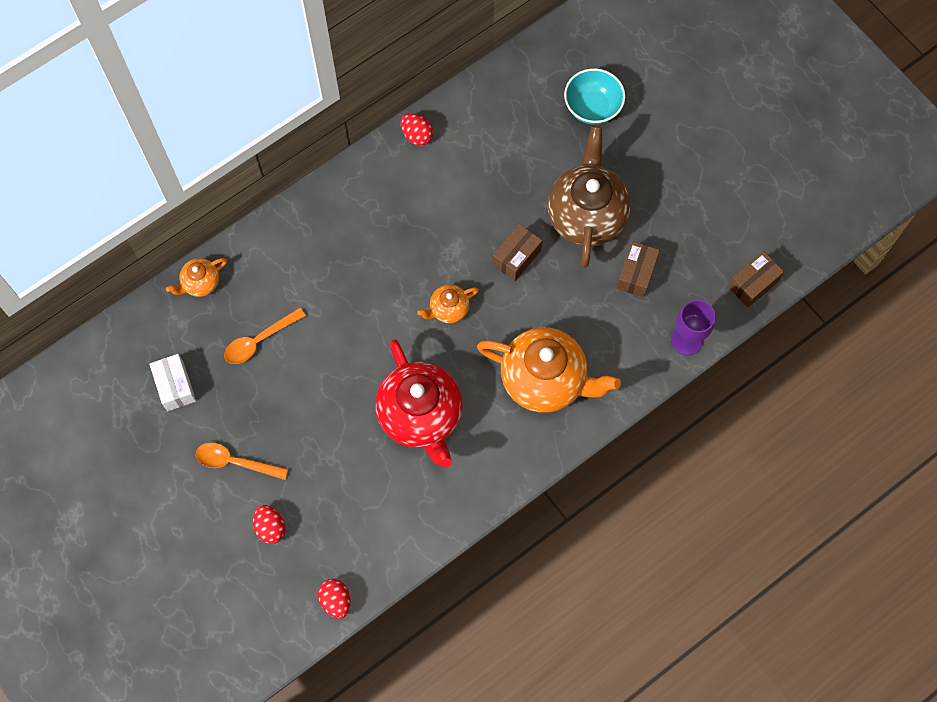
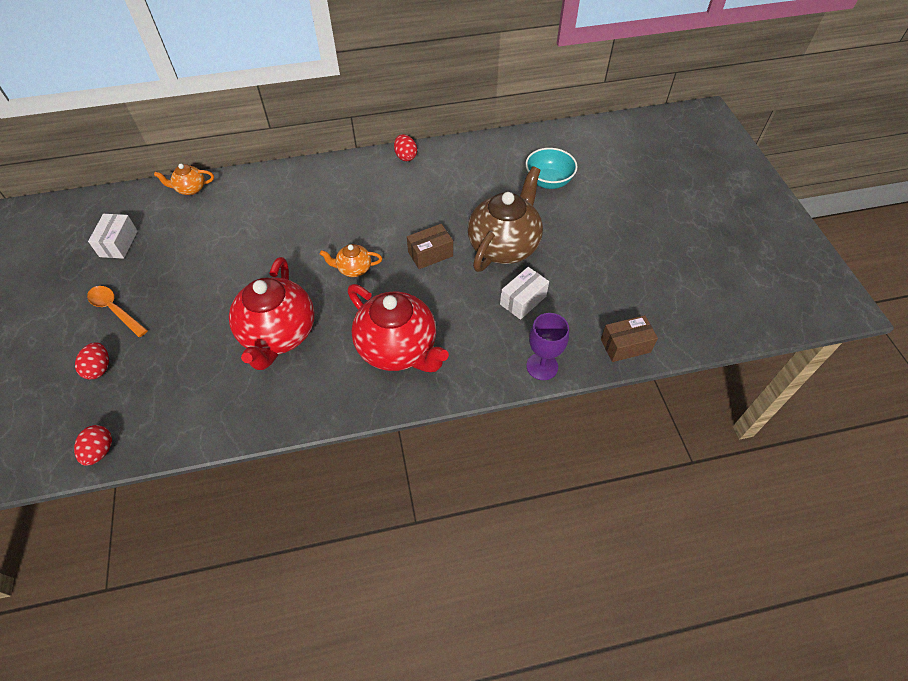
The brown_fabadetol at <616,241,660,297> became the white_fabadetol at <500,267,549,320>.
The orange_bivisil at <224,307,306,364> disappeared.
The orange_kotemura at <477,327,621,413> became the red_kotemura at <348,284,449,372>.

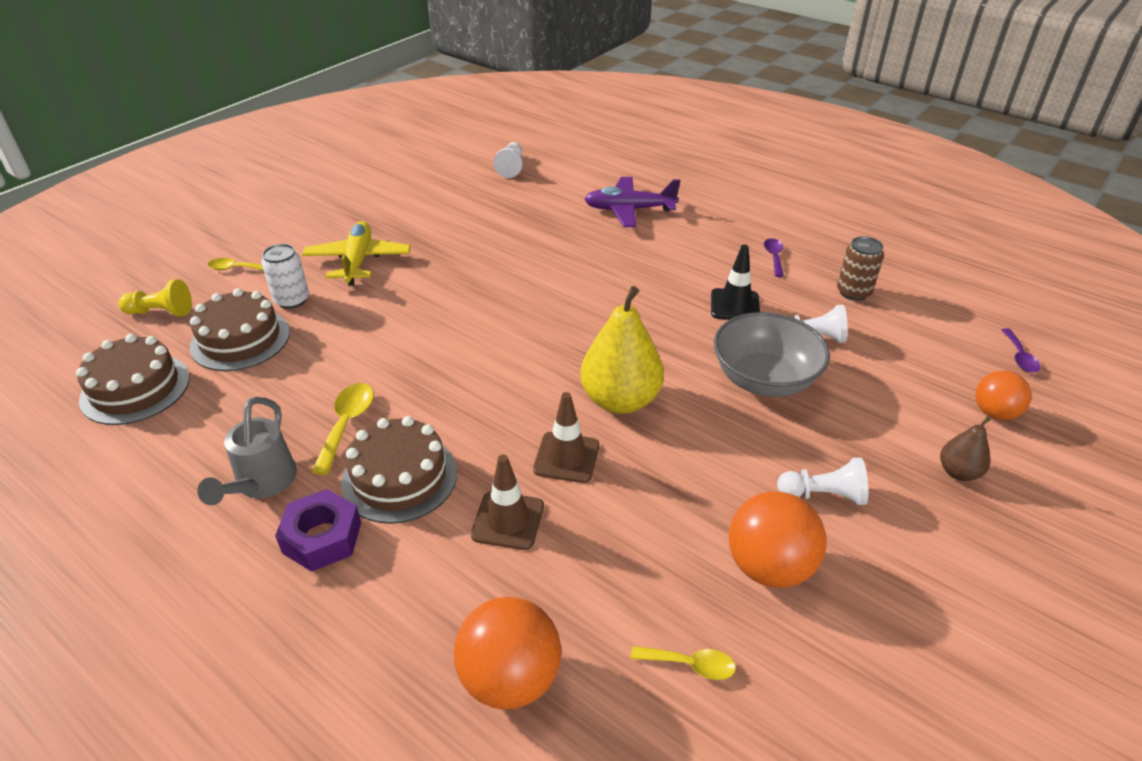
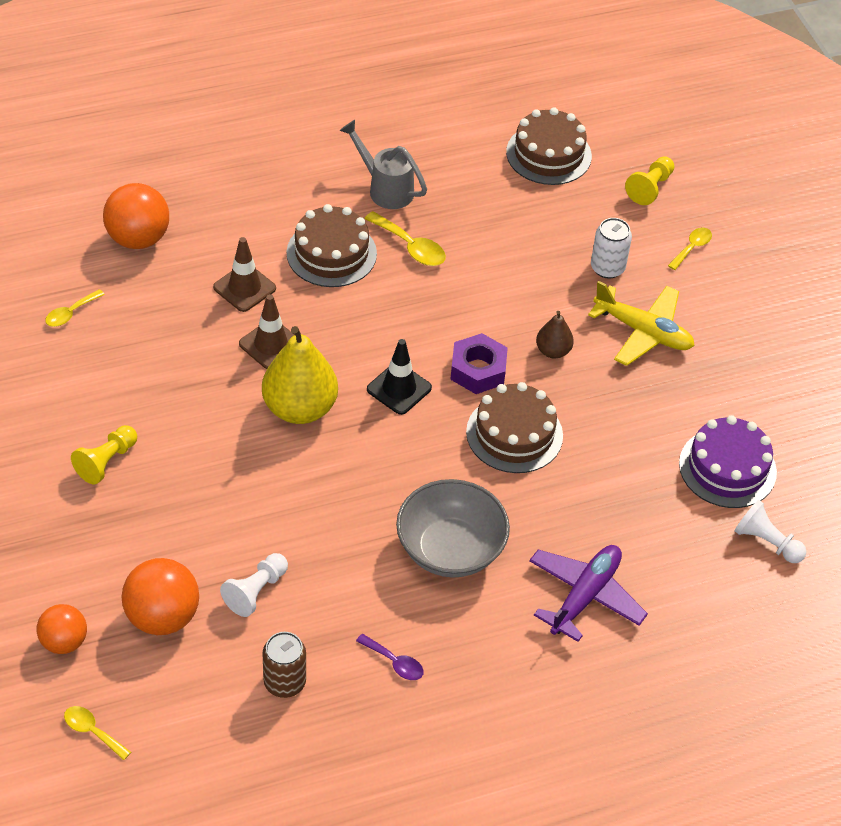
The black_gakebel moved from <711,244,760,320> to <367,339,432,415>.
The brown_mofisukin moved from <190,288,290,371> to <466,382,563,473>.
The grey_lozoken moved from <714,312,830,397> to <396,479,510,578>.
The purple_bivisil at <1001,328,1041,373> became the yellow_bivisil at <64,706,131,760>.
The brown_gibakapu moved from <940,417,991,481> to <536,311,574,358>.
The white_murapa at <777,457,868,505> became the yellow_murapa at <71,425,137,484>.
The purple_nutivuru moved from <275,489,361,572> to <450,333,508,394>.
The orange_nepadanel moved from <729,491,827,588> to <121,558,199,635>.
The purple_mofisukin at <679,415,777,508> appeared.

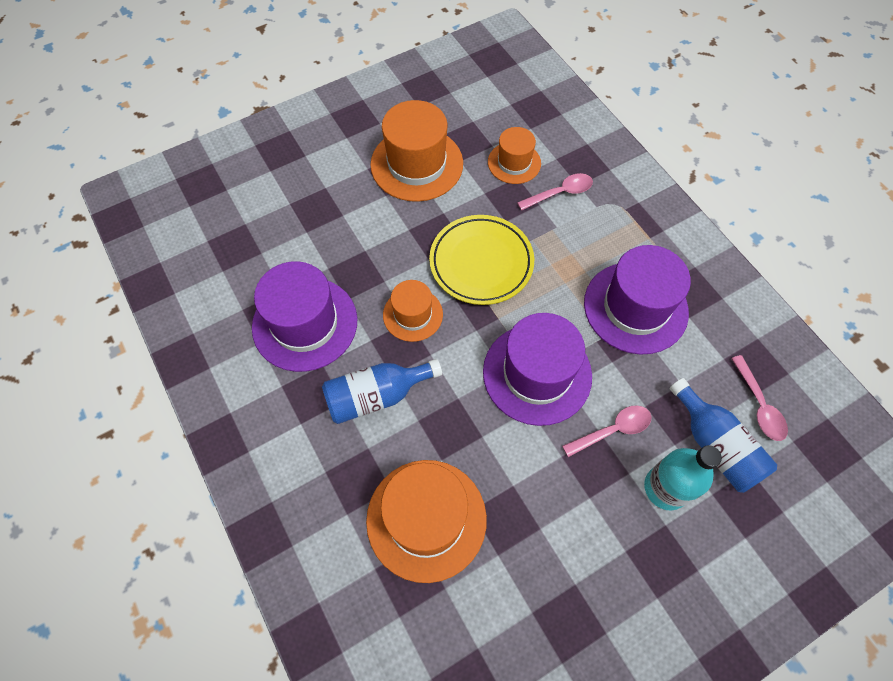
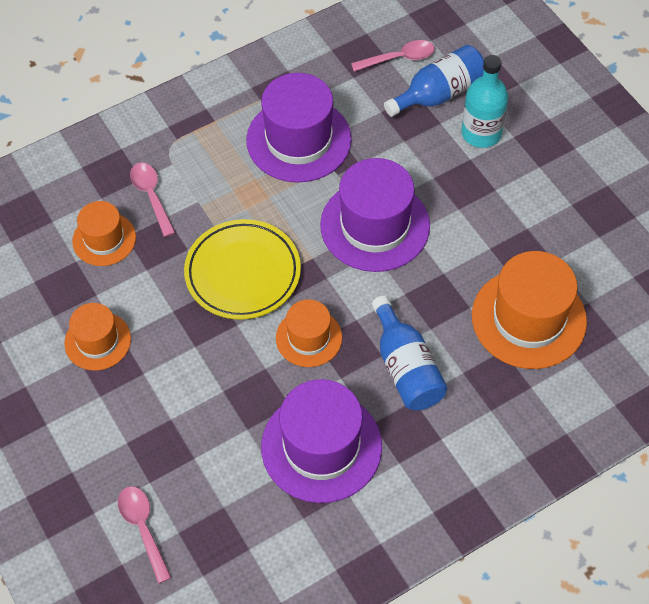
The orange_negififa at <370,100,463,202> changed to 0.58 times the size.
The pink_bivisil moved from <562,406,652,457> to <118,486,171,584>.

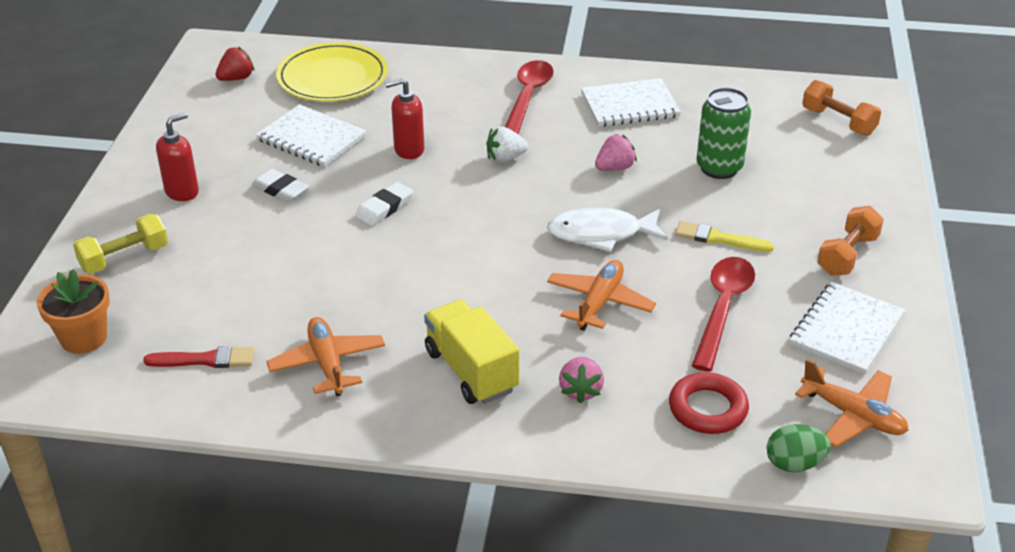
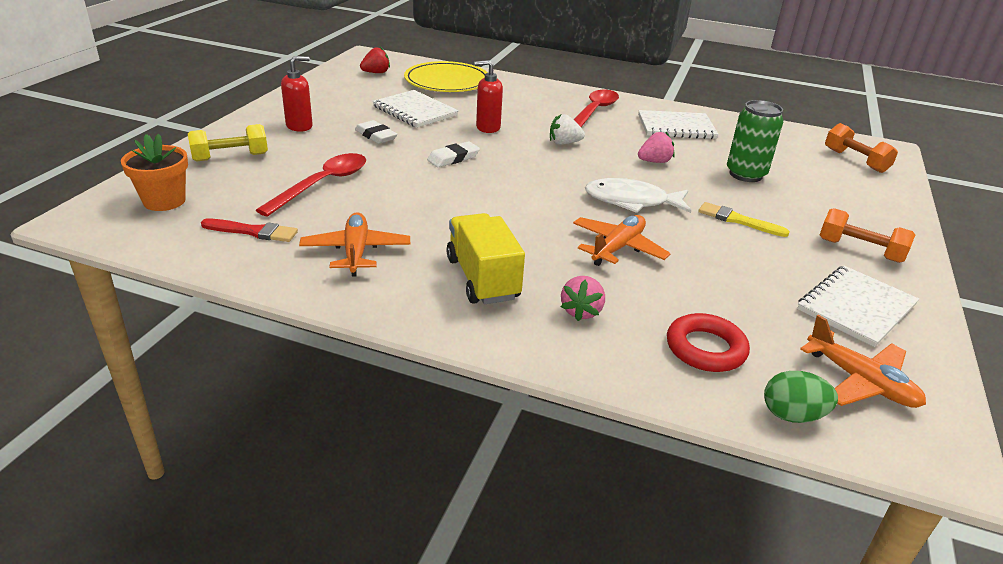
The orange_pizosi at <817,206,884,276> turned 75 degrees clockwise.
The red_bivisil moved from <692,257,755,372> to <256,153,366,217>.

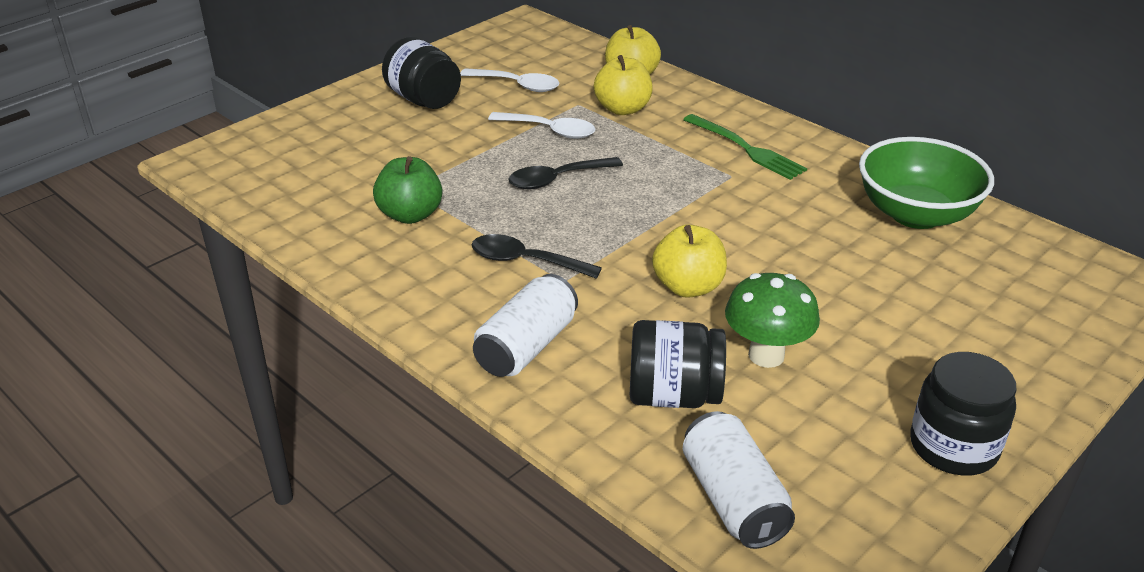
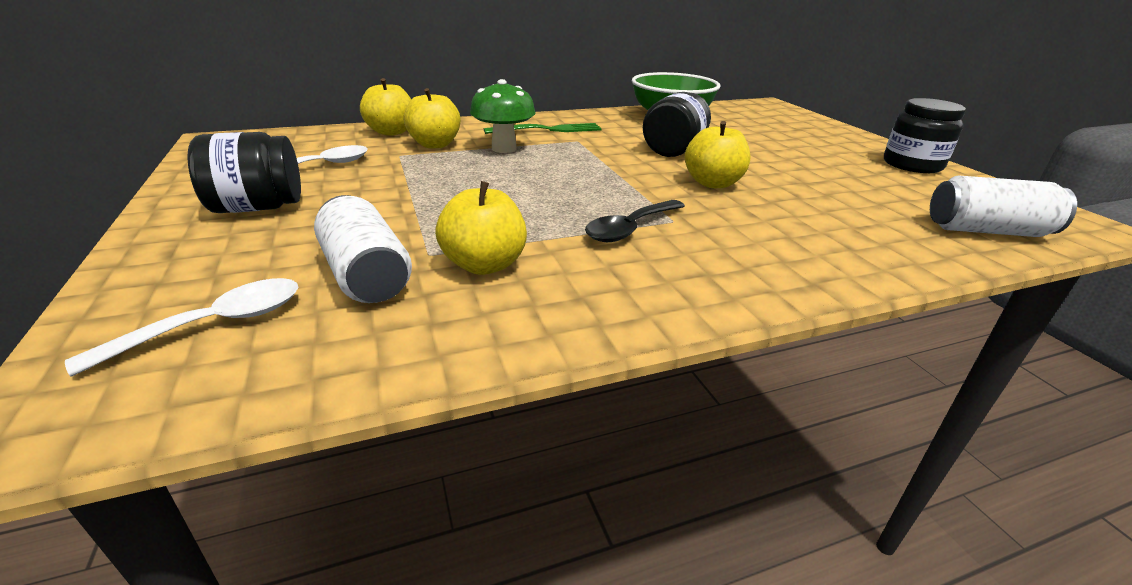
The white_bivisil moved from <488,112,596,139> to <65,278,298,377>.
The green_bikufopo at <373,156,442,224> became the yellow_bikufopo at <435,181,527,275>.
The black_bivisil at <508,157,623,189> disappeared.
The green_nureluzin moved from <725,273,820,368> to <470,79,535,153>.
The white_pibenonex moved from <473,274,578,377> to <314,195,412,303>.
The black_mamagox moved from <630,320,726,408> to <643,92,711,157>.

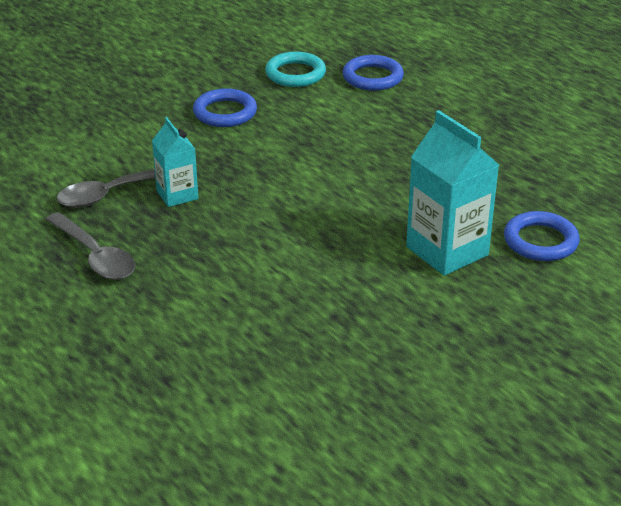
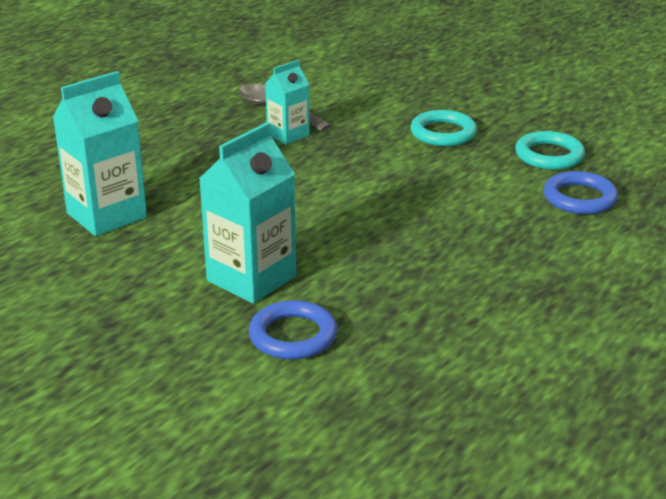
The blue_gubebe at <193,88,257,127> became the turquoise_gubebe at <410,110,477,146>.
The grey_bivisil at <45,212,135,280> disappeared.
The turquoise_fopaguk at <53,71,147,236> appeared.

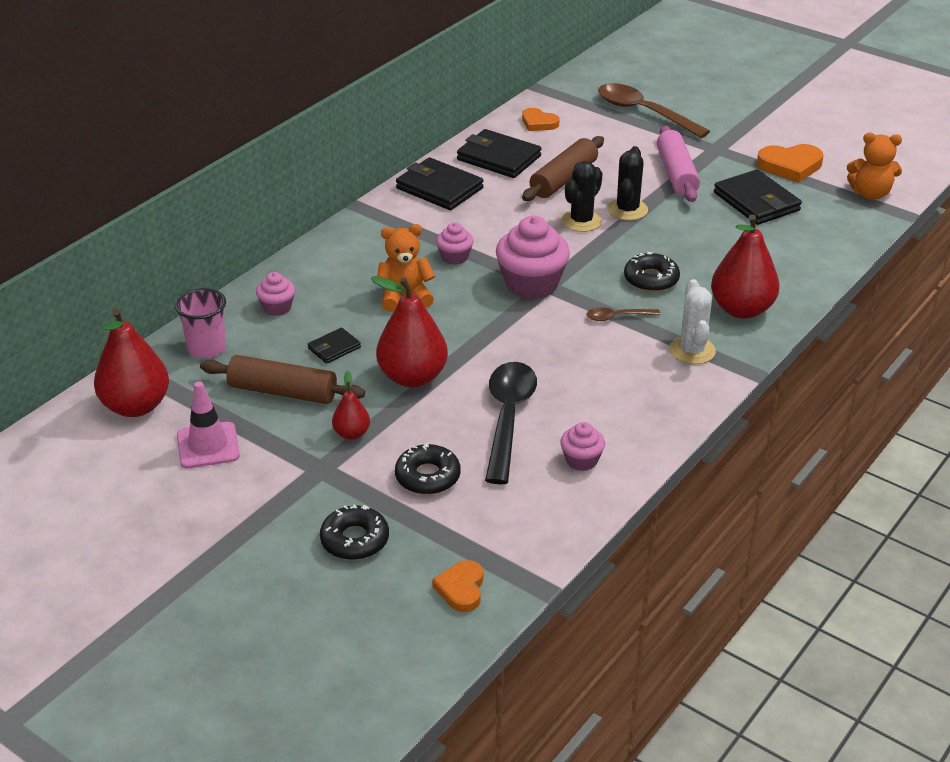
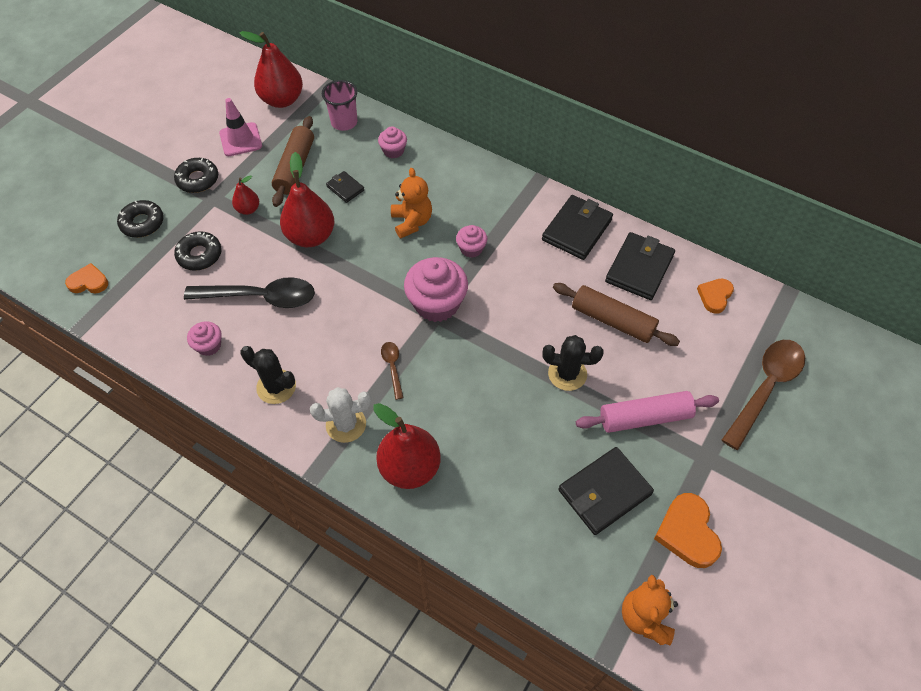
The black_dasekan moved from <561,161,603,232> to <240,346,296,404>.
The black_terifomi moved from <624,252,680,292> to <174,158,218,193>.

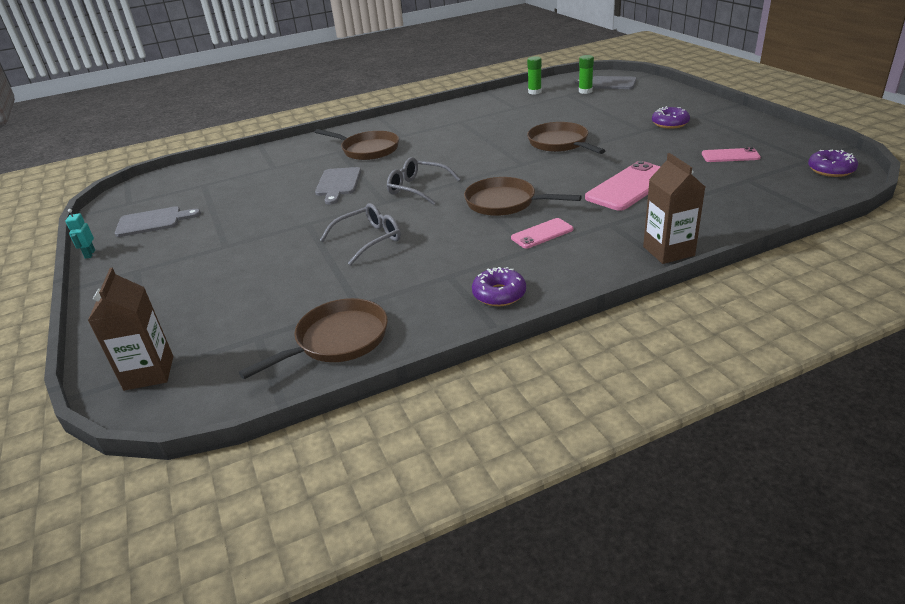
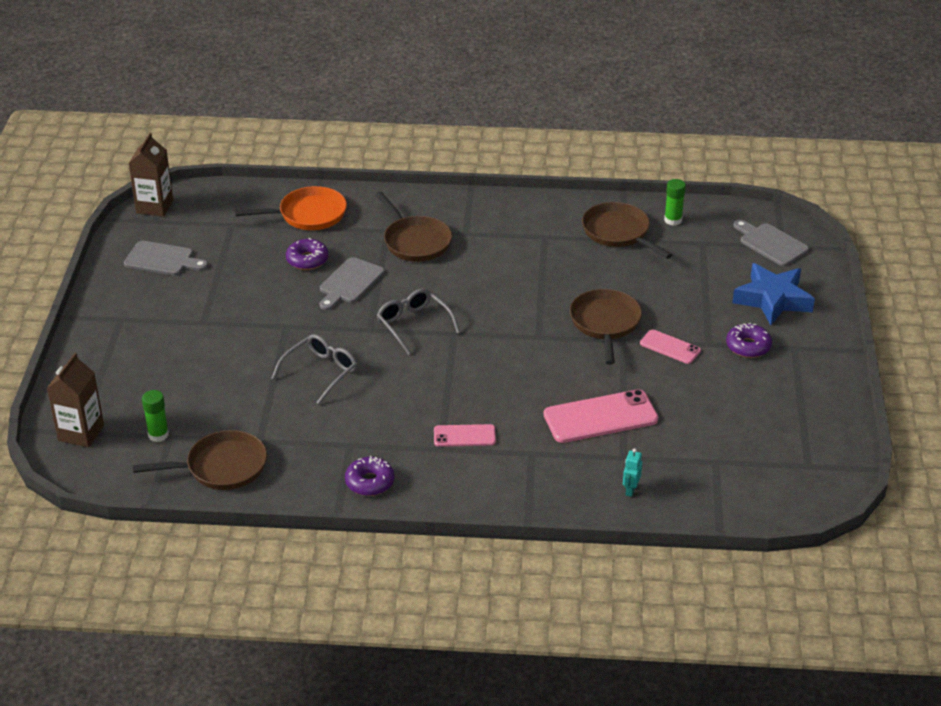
The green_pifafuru moved from <579,55,594,94> to <142,390,169,442>.
The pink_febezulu moved from <702,147,761,162> to <640,330,701,364>.
The purple_terifomi moved from <808,150,858,177> to <286,238,328,270>.
The brown_fopaguk moved from <643,153,705,264> to <128,133,173,217>.
The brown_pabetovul moved from <464,177,582,216> to <582,202,672,259>.
The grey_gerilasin at <320,203,401,265> turned 45 degrees counterclockwise.
The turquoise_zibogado moved from <65,209,95,259> to <623,448,642,497>.
The orange_pabetovul at <235,186,347,230> appeared.
The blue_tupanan at <732,263,815,325> appeared.

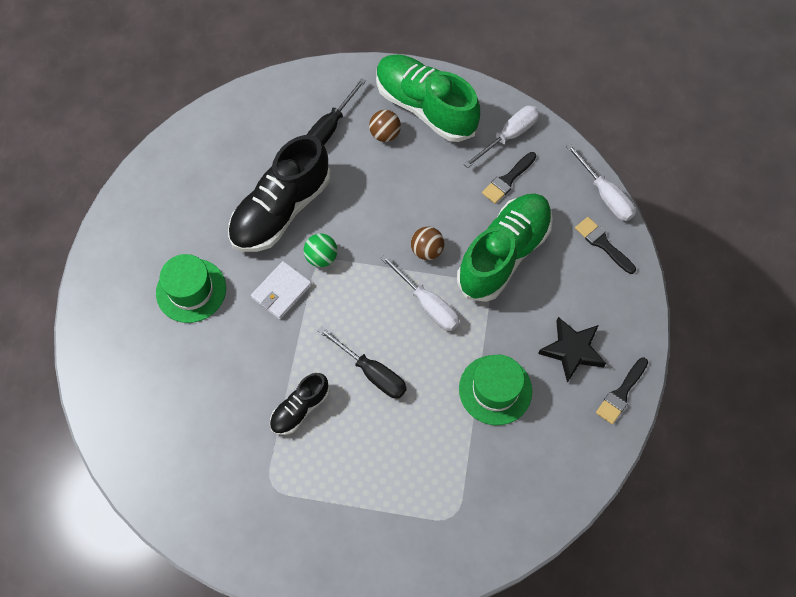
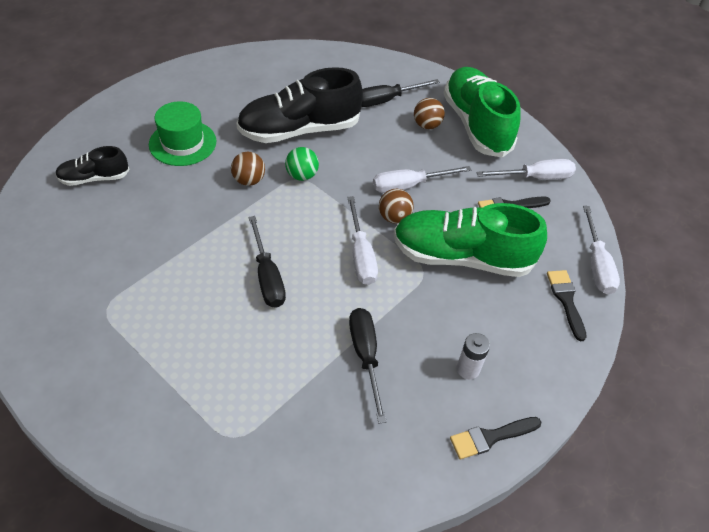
The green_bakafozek at <457,194,553,302> turned 150 degrees counterclockwise.
The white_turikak at <251,261,312,319> was replaced by the brown_nepadanel at <231,152,265,186>.
The black_tupanan at <538,317,606,383> was replaced by the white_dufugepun at <457,333,490,379>.
The green_negififa at <459,355,532,425> was replaced by the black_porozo at <349,308,387,423>.
The black_bakafozek moved from <270,373,330,435> to <55,146,130,186>.
The white_porozo at <373,166,471,193> appeared.

